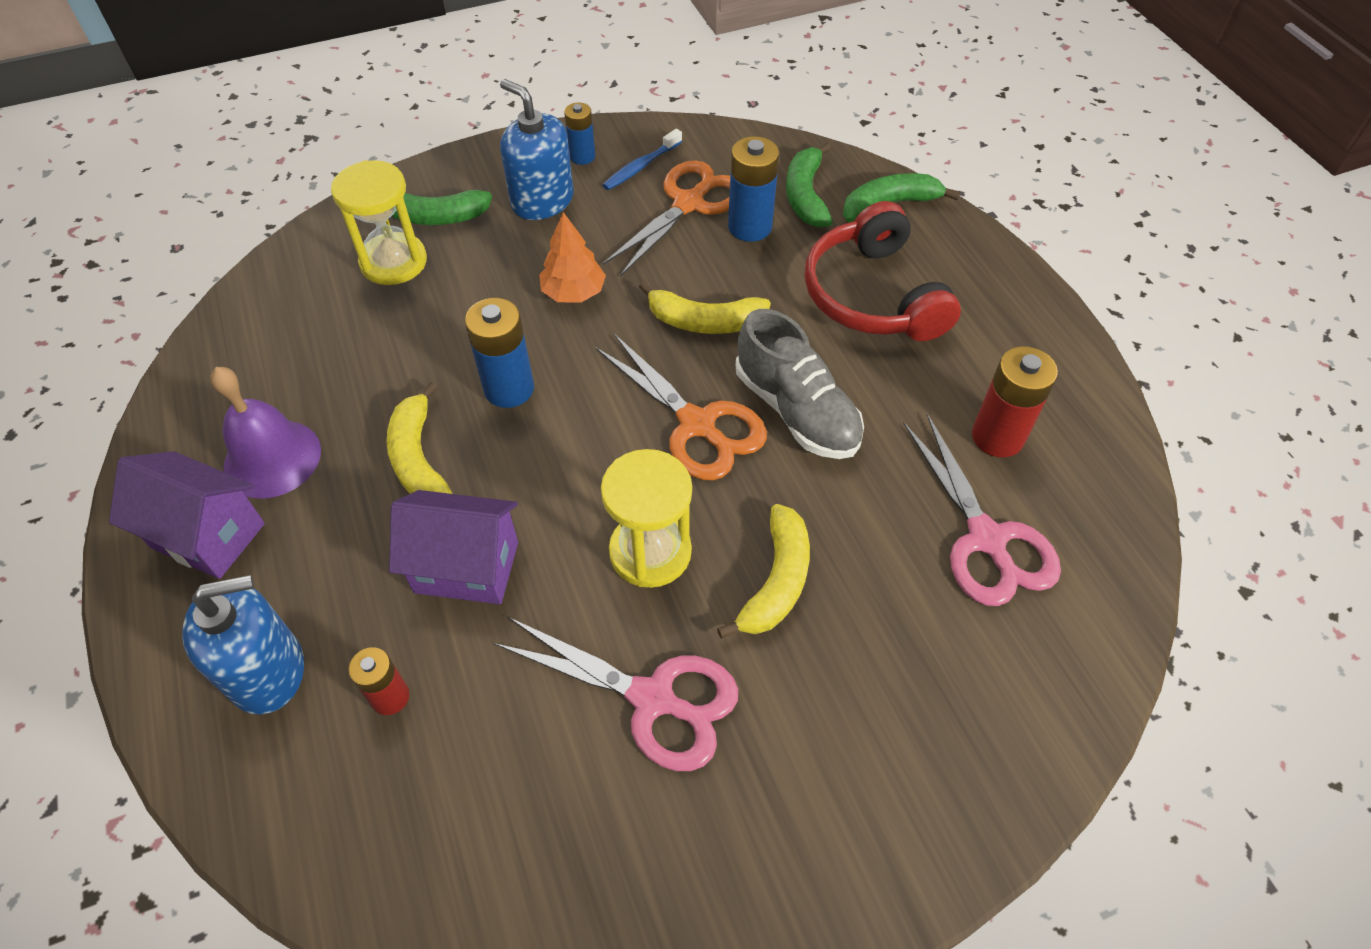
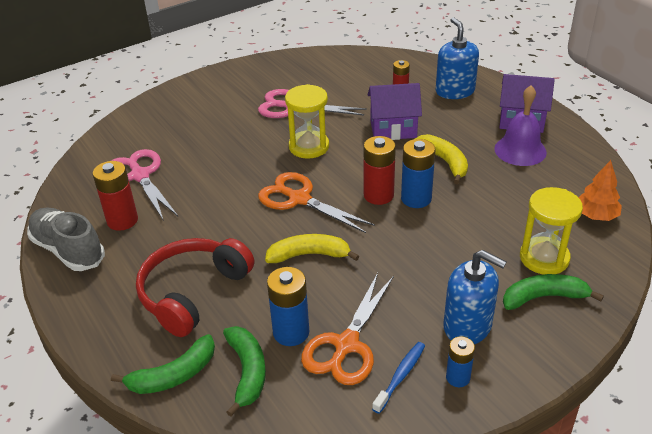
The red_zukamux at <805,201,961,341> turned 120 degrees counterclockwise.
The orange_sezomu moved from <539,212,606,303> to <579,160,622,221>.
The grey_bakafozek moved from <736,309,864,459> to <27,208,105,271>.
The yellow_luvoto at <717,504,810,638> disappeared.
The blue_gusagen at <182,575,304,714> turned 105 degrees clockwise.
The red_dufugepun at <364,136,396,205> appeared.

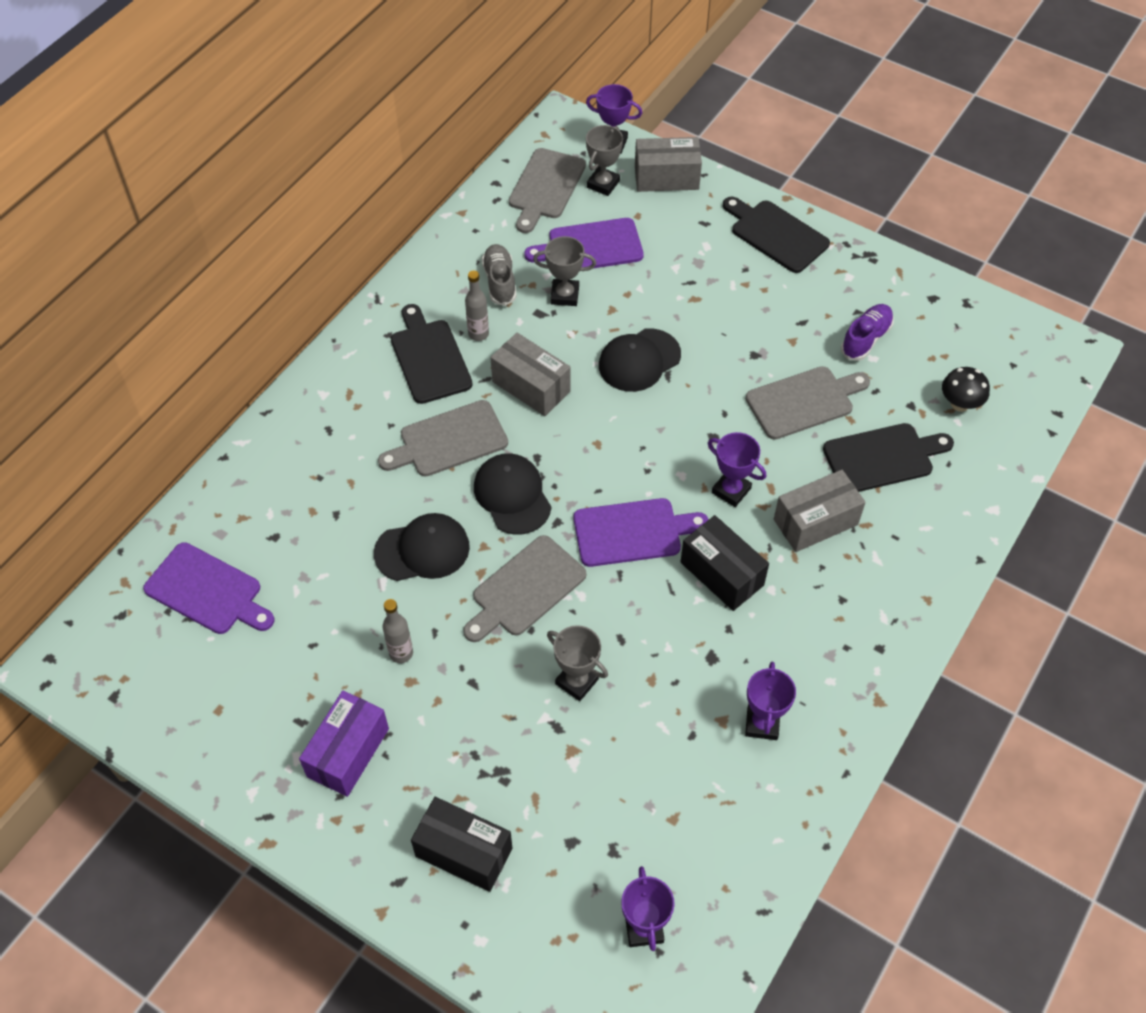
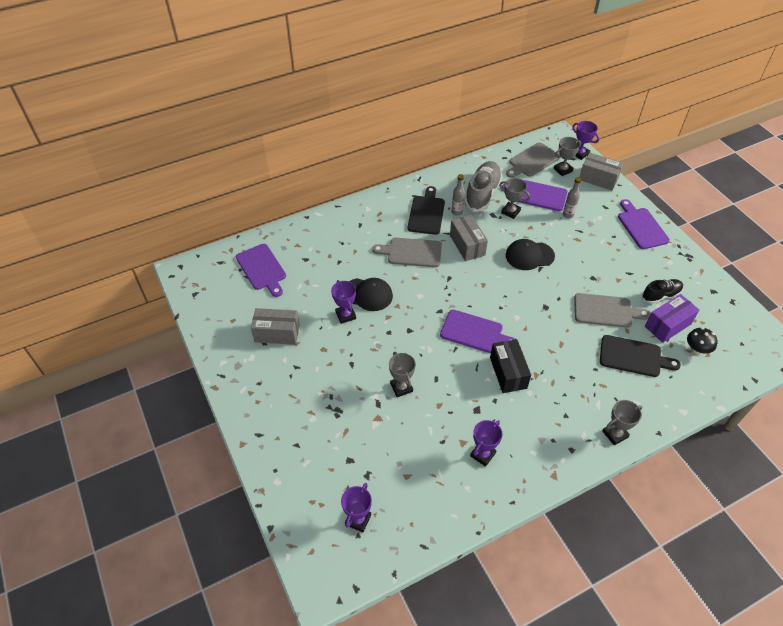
The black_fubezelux at <723,197,830,273> became the purple_fubezelux at <618,199,670,249>.
The grey_bakafozek at <482,244,517,306> changed to 1.68 times the size.
The purple_bakafozek at <841,304,894,361> became the black_bakafozek at <642,279,683,304>.
The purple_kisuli moved from <708,432,766,507> to <331,280,356,324>.
The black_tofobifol at <474,453,552,535> disappeared.
The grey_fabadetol moved from <774,470,866,552> to <251,308,300,345>.
The grey_fubezelux at <463,535,586,642> disappeared.
The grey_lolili moved from <383,599,413,663> to <563,177,581,219>.
The purple_fabadetol moved from <299,690,389,797> to <645,294,699,343>.
The black_fabadetol at <411,797,512,892> disappeared.
The grey_kisuli at <602,400,643,445> appeared.

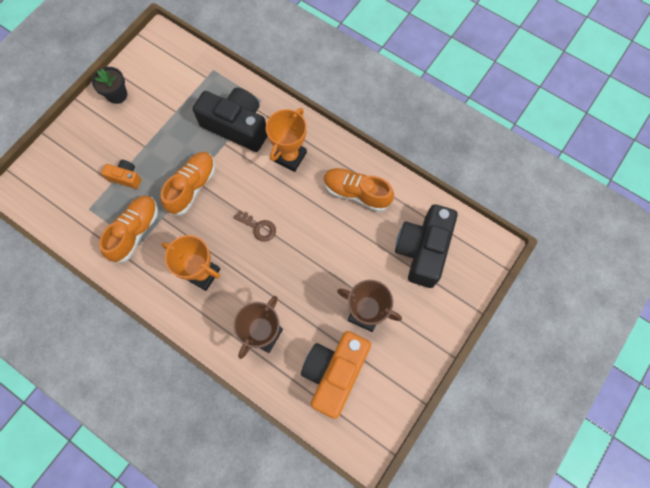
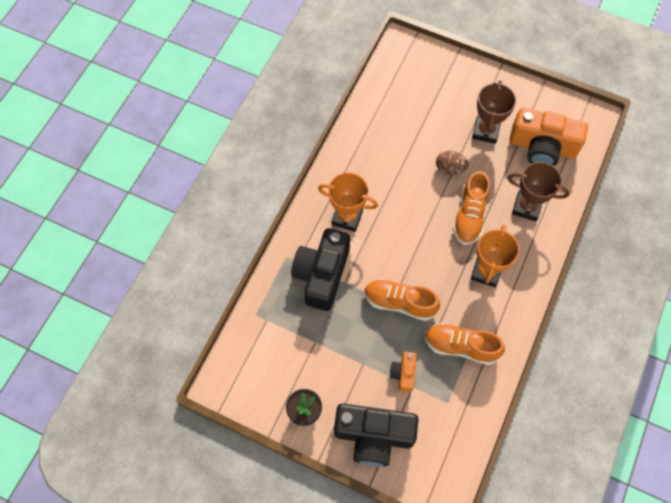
The orange_bakafozek moved from <323,168,394,212> to <453,171,490,245>.
The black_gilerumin moved from <395,204,457,288> to <334,403,419,467>.
The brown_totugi at <234,210,276,242> disappeared.
The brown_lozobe at <436,150,469,175> appeared.

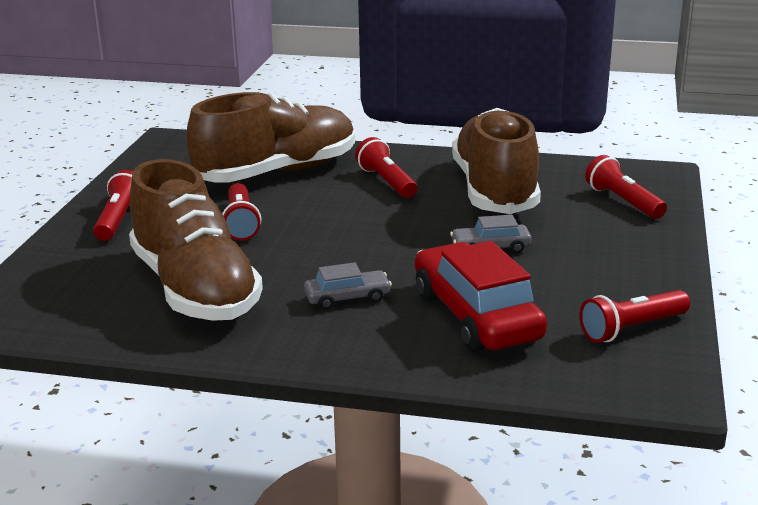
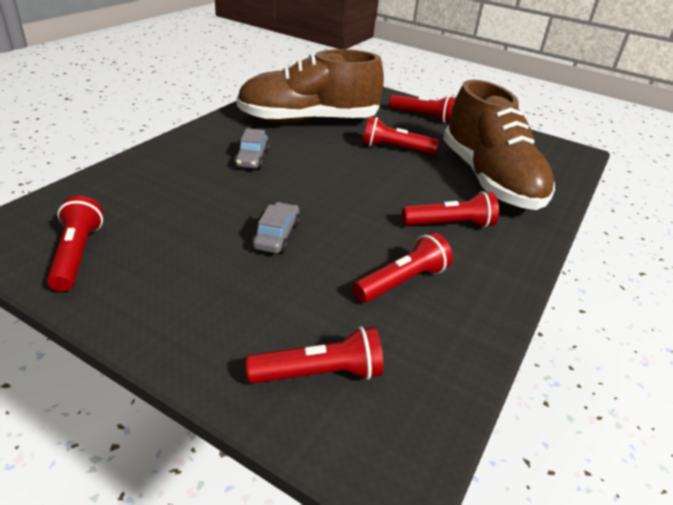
The brown_bakafozek at <452,108,541,214> was replaced by the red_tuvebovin at <353,232,453,303>.
The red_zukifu at <415,241,547,352> disappeared.

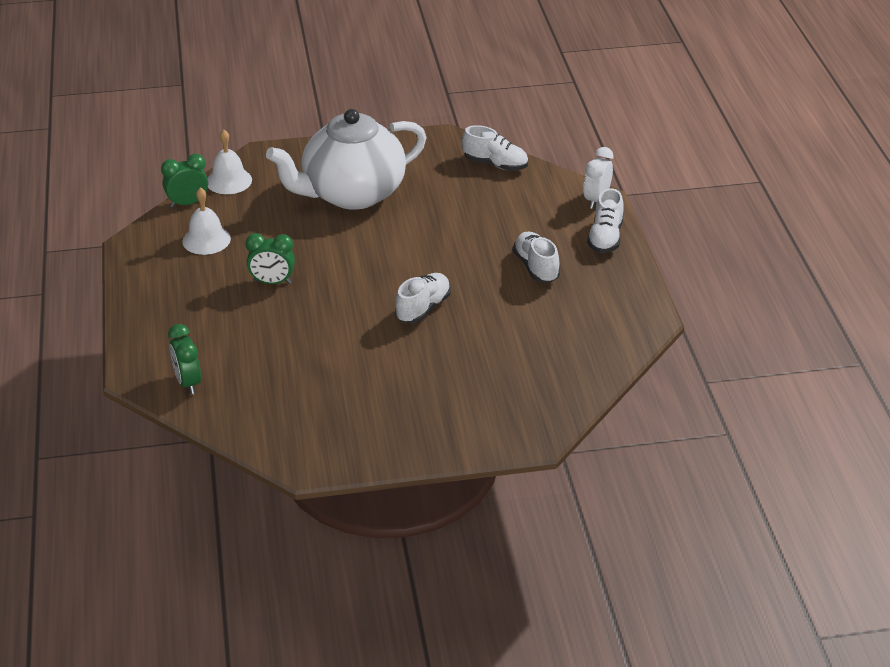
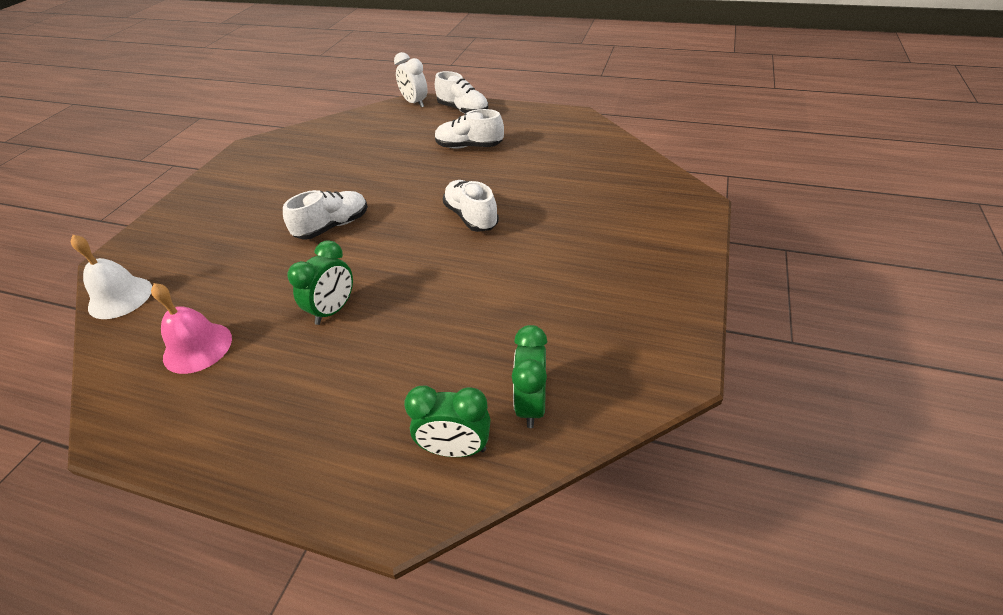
The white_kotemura at <266,109,427,210> disappeared.
The white_bakafozek moved from <462,125,528,171> to <283,190,368,240>.
The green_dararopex moved from <161,154,208,208> to <512,325,547,428>.
The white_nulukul at <182,187,231,255> became the pink_nulukul at <151,283,232,374>.

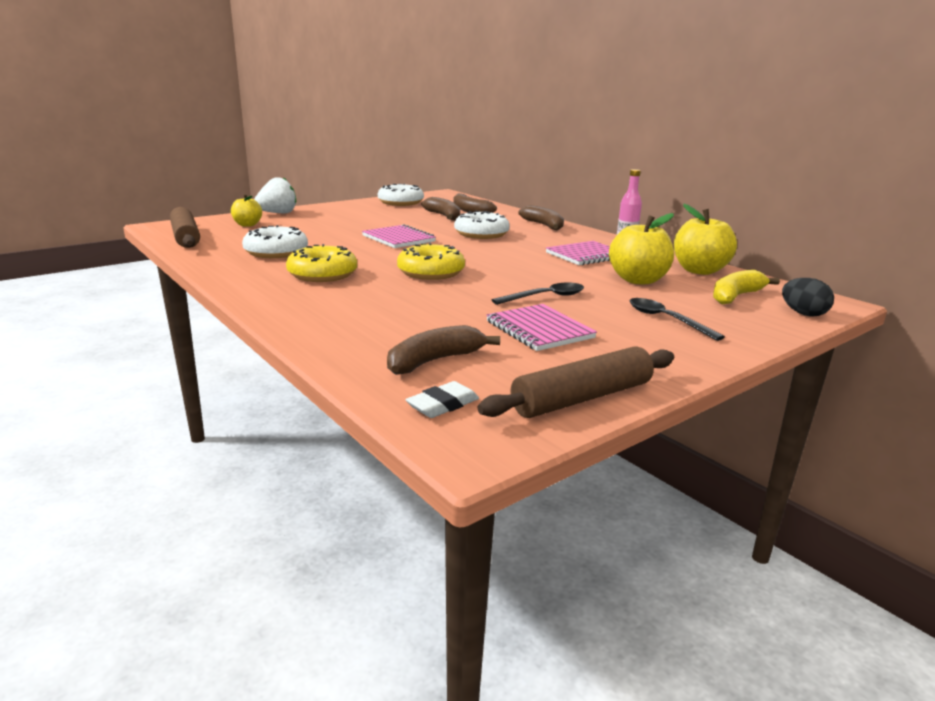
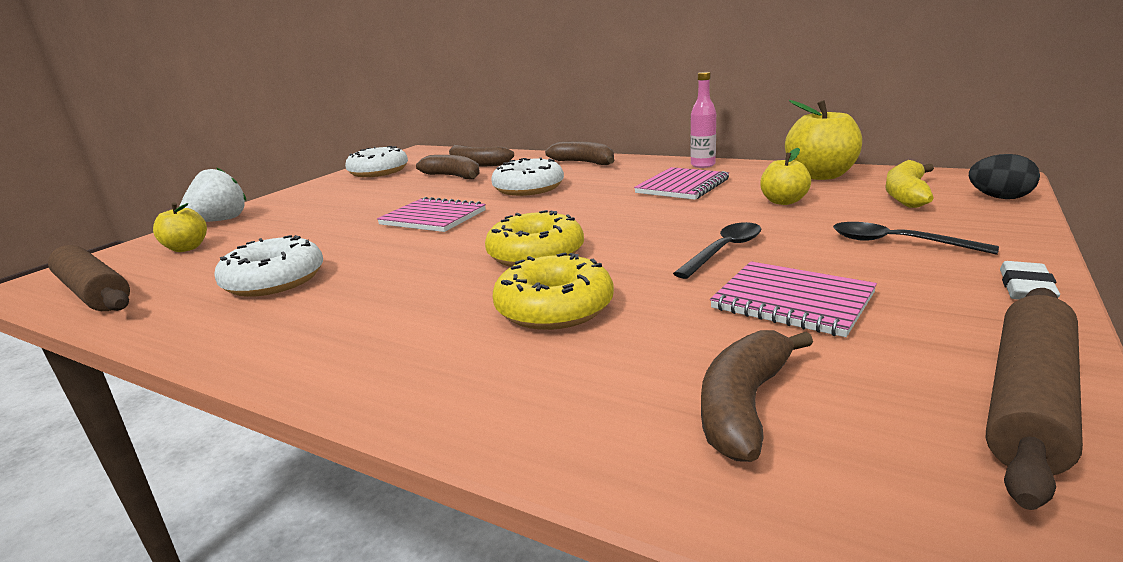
The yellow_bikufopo at <609,213,674,284> changed to 0.60 times the size.
The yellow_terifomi moved from <286,244,357,282> to <493,252,614,330>.
The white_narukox moved from <406,381,479,418> to <1000,261,1060,300>.

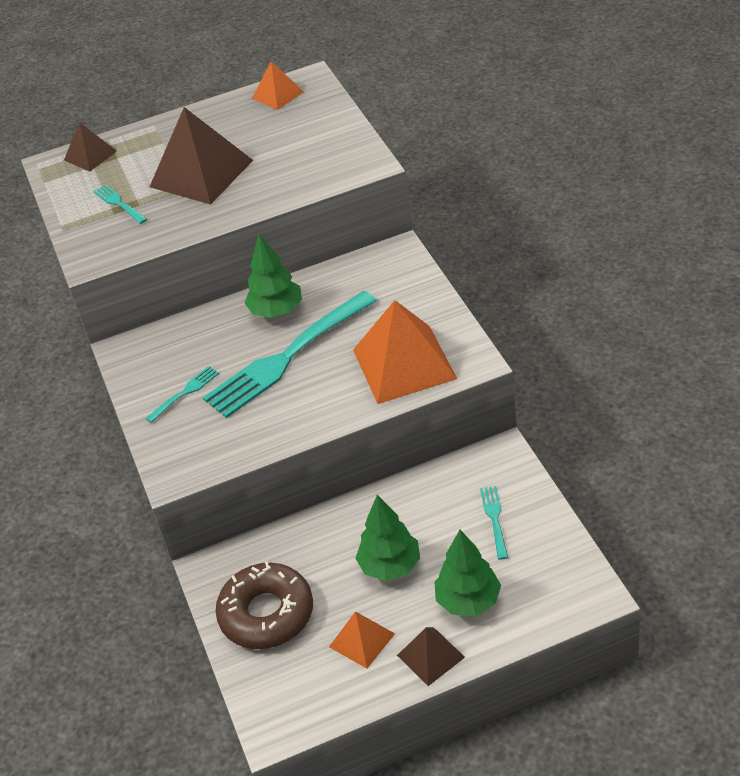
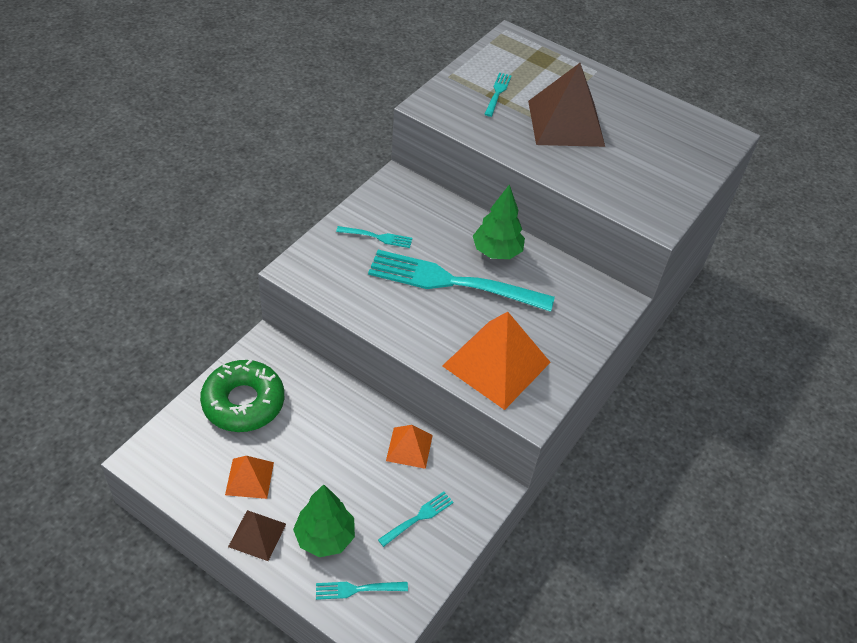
The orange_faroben moved from <252,61,304,110> to <386,425,433,469>.
The brown_faroben at <64,122,117,172> disappeared.
The green_sezomu at <355,495,420,581> disappeared.
The brown_terifomi at <215,561,313,649> became the green_terifomi at <200,360,284,432>.
The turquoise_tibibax at <316,582,408,600> appeared.

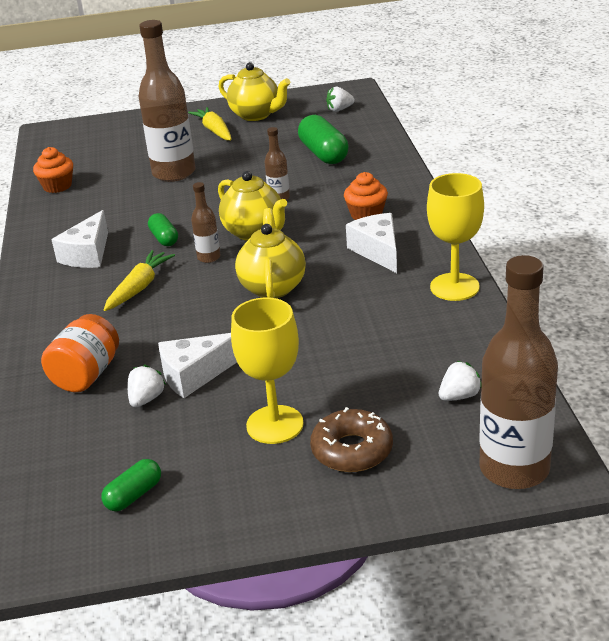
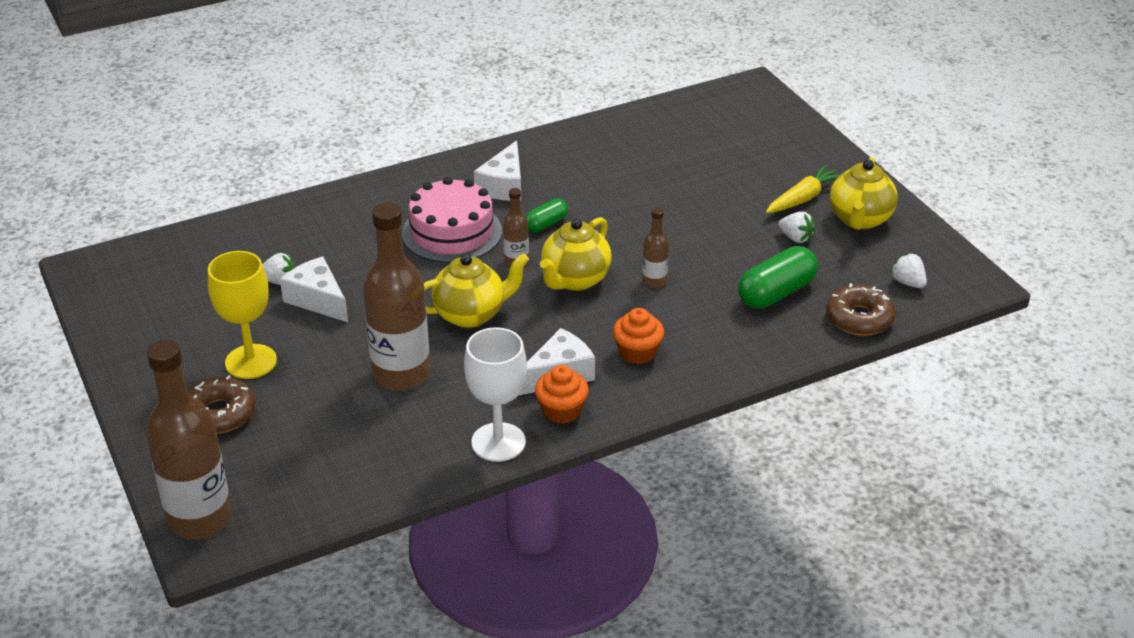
The brown_lolili moved from <139,20,196,182> to <363,202,430,391>.
The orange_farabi moved from <33,147,73,193> to <535,365,589,424>.
The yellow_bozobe at <427,173,484,301> became the white_bozobe at <464,327,527,462>.
The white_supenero at <51,210,108,268> turned 75 degrees counterclockwise.
The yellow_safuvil at <104,250,175,311> was replaced by the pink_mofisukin at <402,177,502,263>.
The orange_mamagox at <41,314,119,392> disappeared.
The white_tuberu moved from <439,361,482,401> to <778,212,815,243>.
The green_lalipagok at <101,459,161,511> disappeared.
The brown_terifomi at <826,283,896,336> appeared.

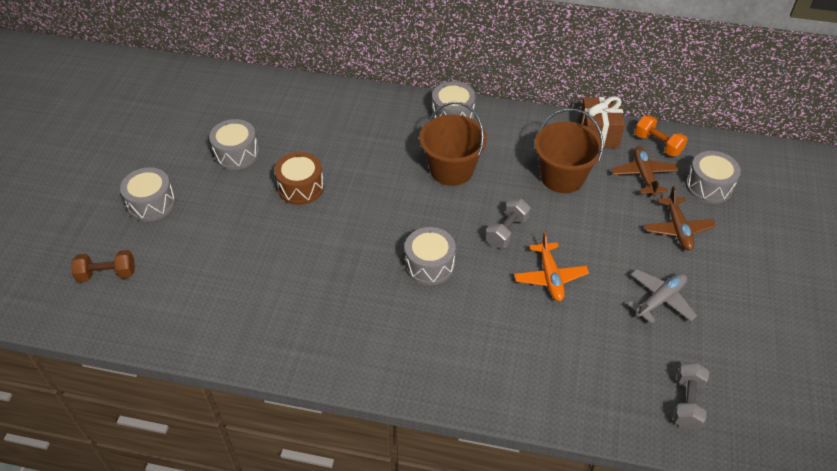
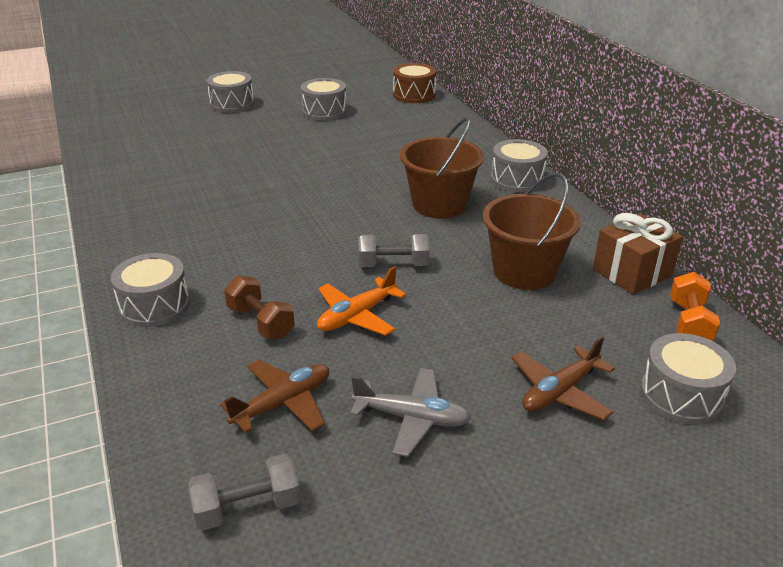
The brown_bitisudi moved from <611,146,679,196> to <220,360,329,433>.
The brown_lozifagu moved from <274,152,324,205> to <393,63,436,103>.
The grey_lozifagu moved from <405,227,456,285> to <111,253,190,327>.
The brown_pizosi moved from <71,250,135,283> to <224,276,295,339>.

